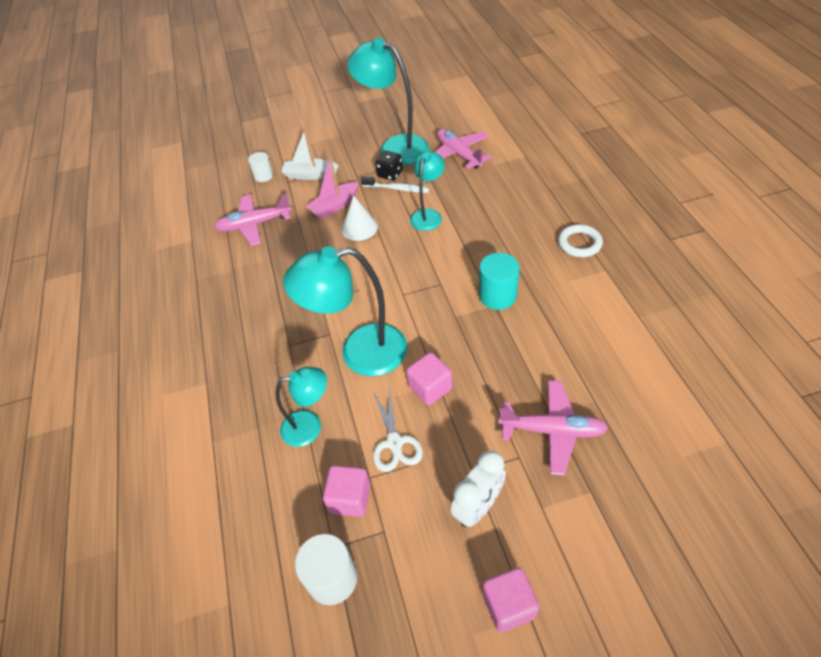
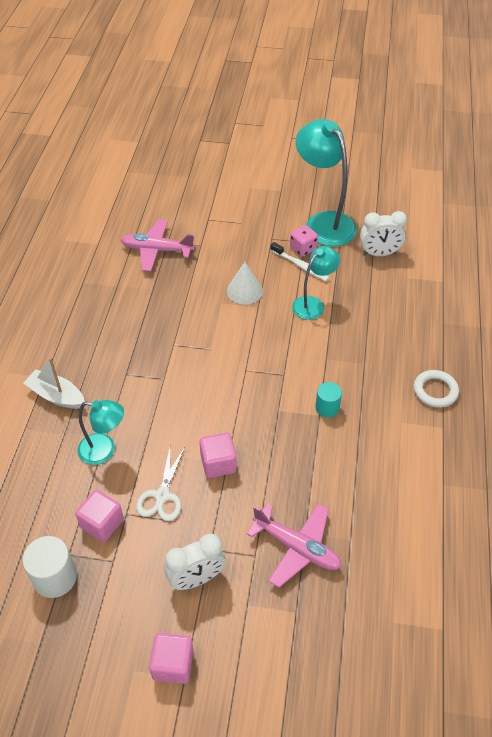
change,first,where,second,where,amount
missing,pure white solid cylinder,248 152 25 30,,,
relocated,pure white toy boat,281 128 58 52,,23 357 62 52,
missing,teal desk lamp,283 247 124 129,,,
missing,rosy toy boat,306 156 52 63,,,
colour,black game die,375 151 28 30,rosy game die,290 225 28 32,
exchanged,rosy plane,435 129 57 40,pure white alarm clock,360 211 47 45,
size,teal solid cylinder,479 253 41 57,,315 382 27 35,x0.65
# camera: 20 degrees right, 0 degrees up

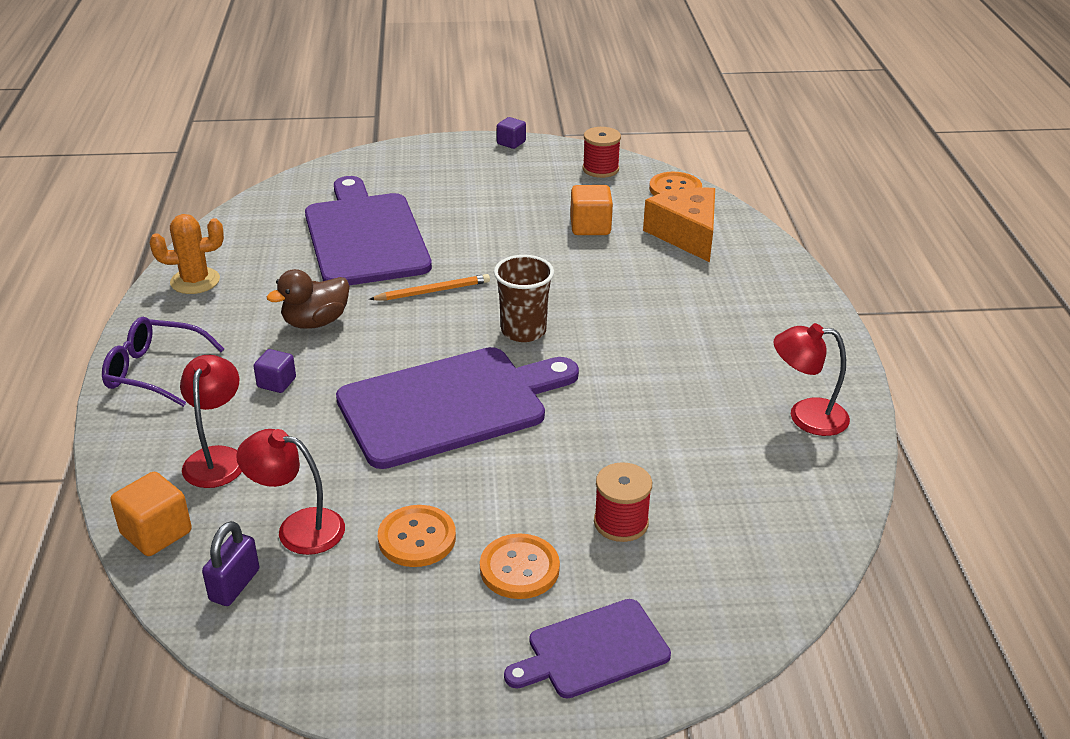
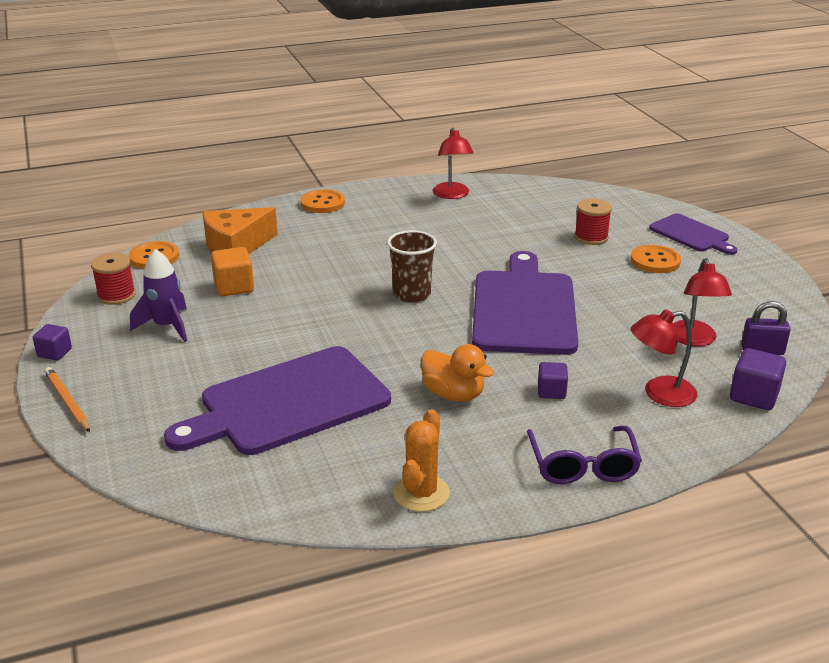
change,first,where,second,where,amount
colour,bright orange solid cube,110 472 82 84,violet solid cube,730 348 56 62,
spun,bright orange saguaro cactus,150 214 74 80,,393 409 57 103,45 degrees clockwise
colour,brown duck,267 269 83 60,bright orange duck,421 344 73 58,
spun,violet chopping board,336 347 243 122,,472 251 106 104,45 degrees clockwise
relocated,bright orange wooden pencil,369 274 121 27,,44 367 46 65,
relocated,bright orange button,378 505 78 62,,301 189 44 24,
appeared,,,violet rocket,130 249 57 93,
# camera: 105 degrees left, 5 degrees down

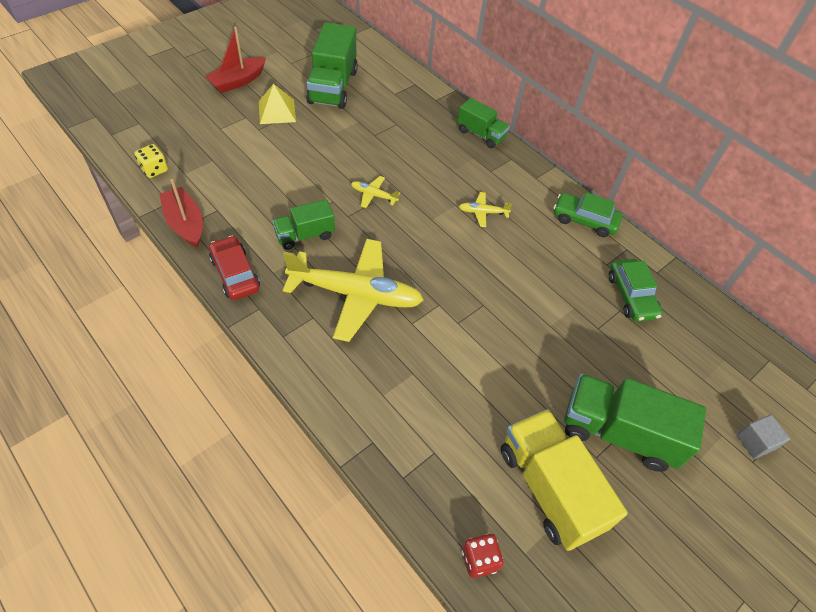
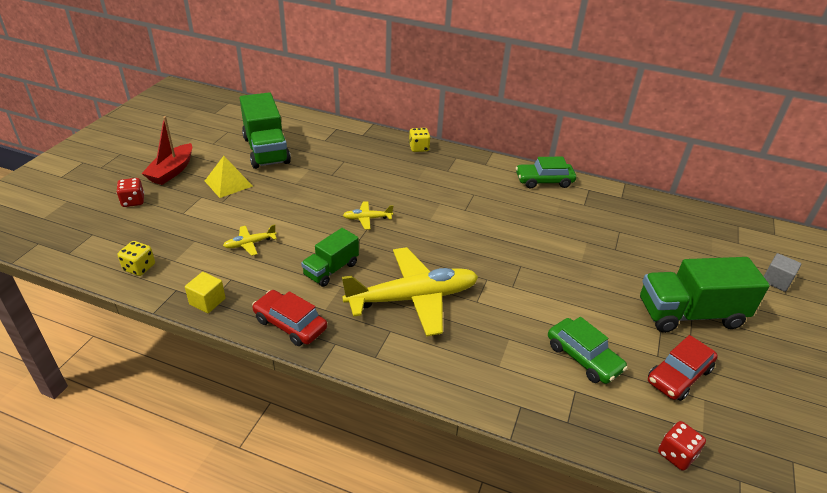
change,first,where,second,where,amount
exchanged,scarlet toy boat,159 179 44 69,yellow solid cube,185 272 41 41,
exchanged,green toy truck,457 98 53 50,yellow game die,409 128 22 24,
relocated,yellow plane,459 192 54 35,,223 224 54 32,
exchanged,yellow toy truck,501 409 127 142,scarlet car,648 335 70 66,
relocated,green car,609 259 54 63,,548 317 80 67,
appeared,,,scarlet game die,116 178 28 29,
# camera: 25 degrees left, 15 degrees down

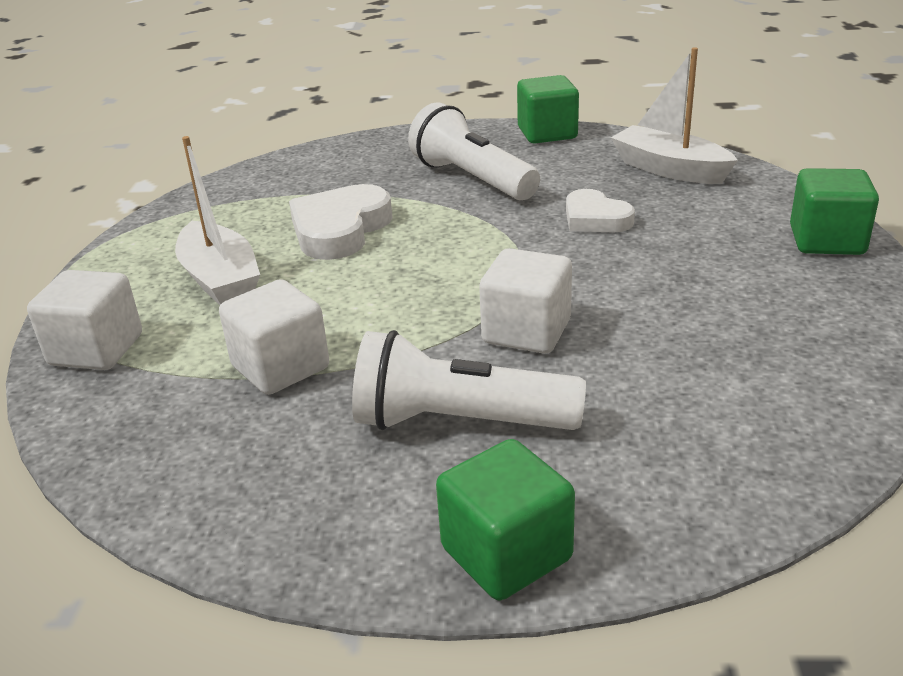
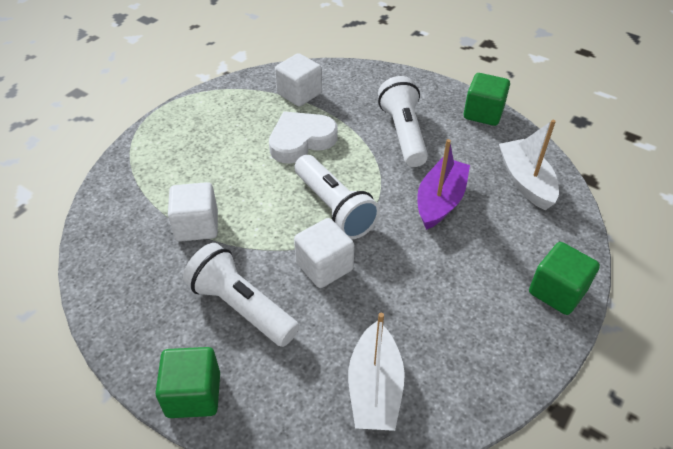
change,first,where,second,where,amount
relocated,pure white solid cube,27 270 115 100,,275 53 47 54,
relocated,pure white toy boat,175 136 85 169,,348 313 57 118,
exchanged,pure white heart shape,566 189 69 43,violet toy boat,417 139 53 91,
appeared,,,pure white pocket torch,295 155 85 84,
# camera: 30 degrees right, 15 degrees up

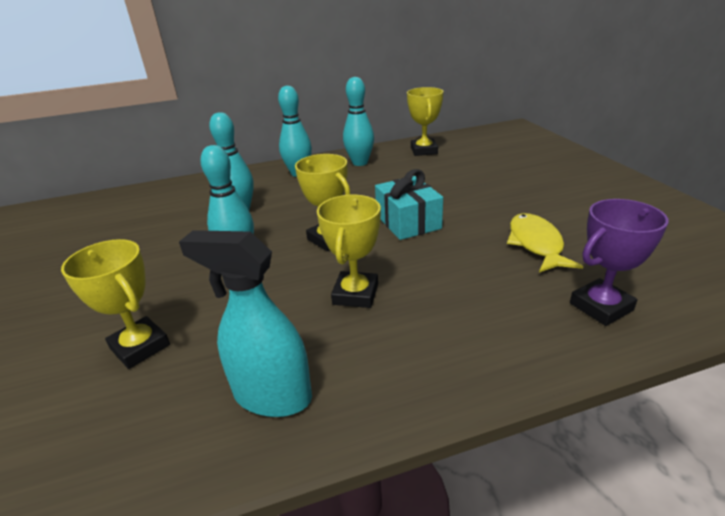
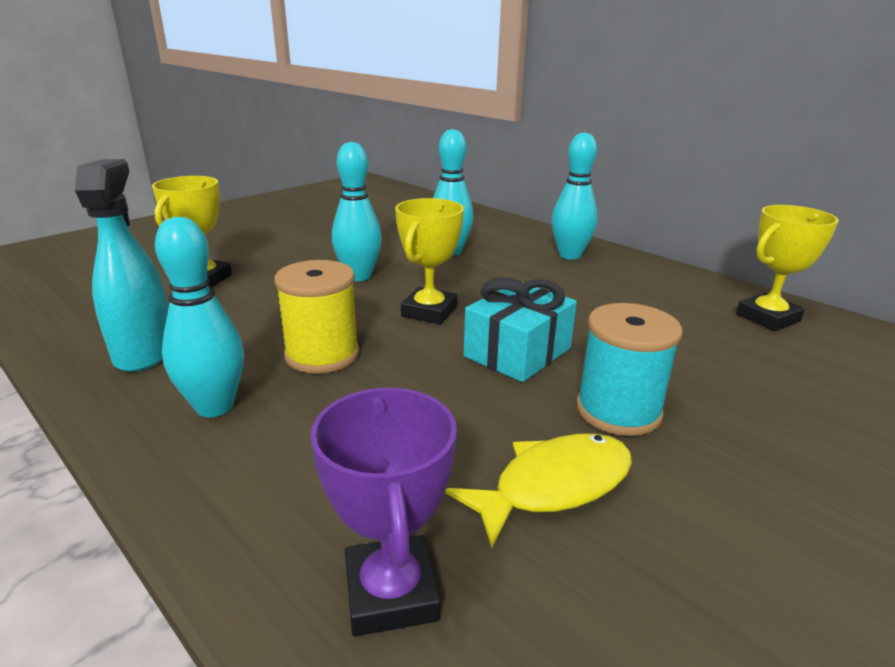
change,first,where,second,where,amount
exchanged,yellow prize cup,317 195 64 113,yellow bobbin,274 260 85 114,
relocated,teal bowling pin,343 77 31 89,,155 217 89 200,
spun,violet prize cup,570 199 99 127,,310 388 147 249,45 degrees clockwise
appeared,,,teal bobbin,576 303 107 133,
# camera: 60 degrees right, 5 degrees down

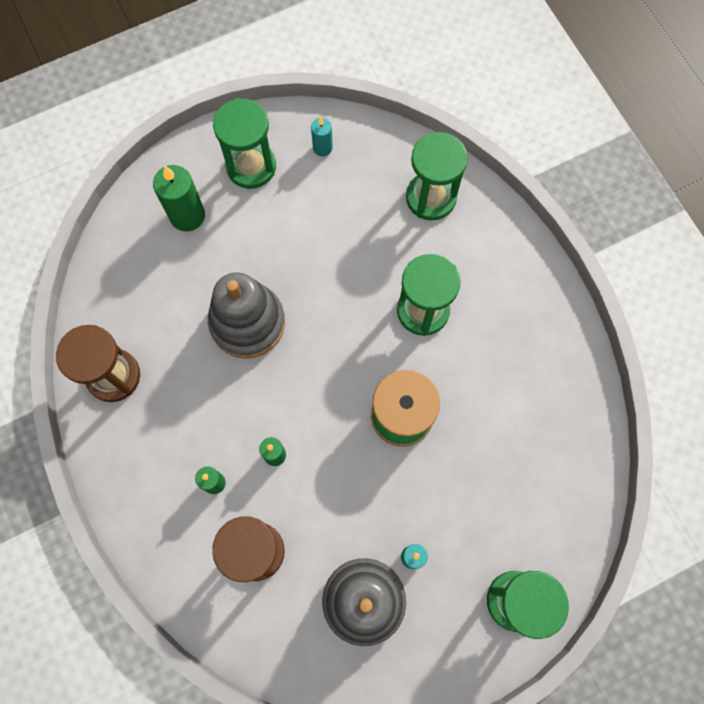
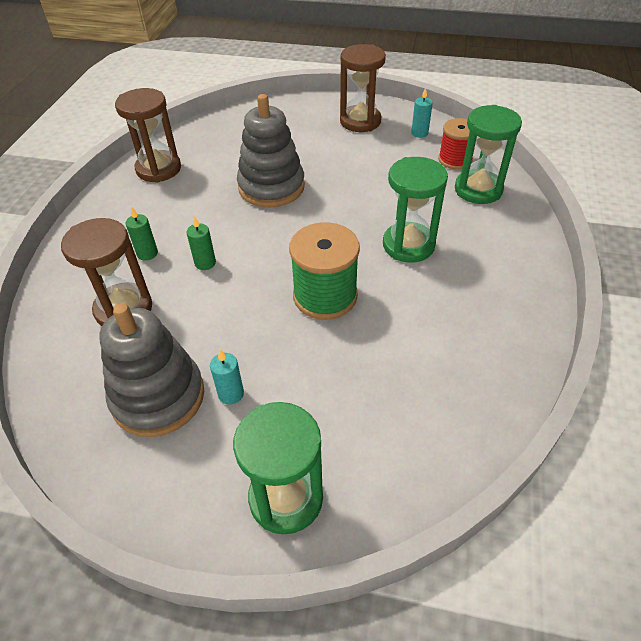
change,first,where,second,where,amount
missing,green wax candle,153 165 52 67,,,
colour,green sandglass,213 98 63 91,brown sandglass,340 44 46 88,
appeared,,,scarlet bobbin,438 118 37 52,
# camera: 40 degrees right, 25 degrees down

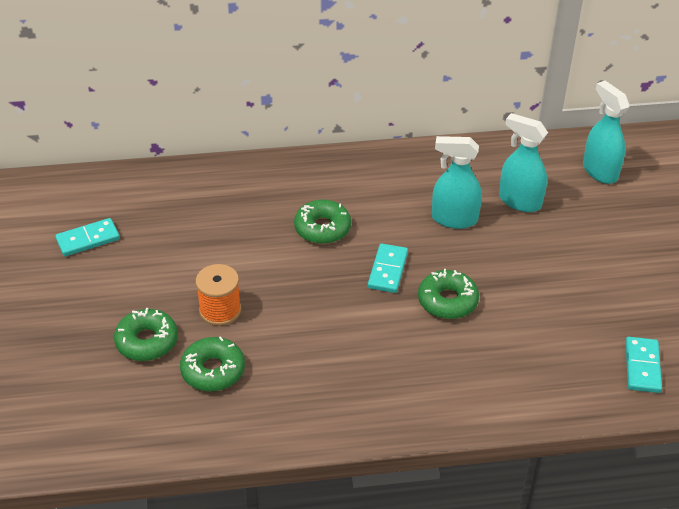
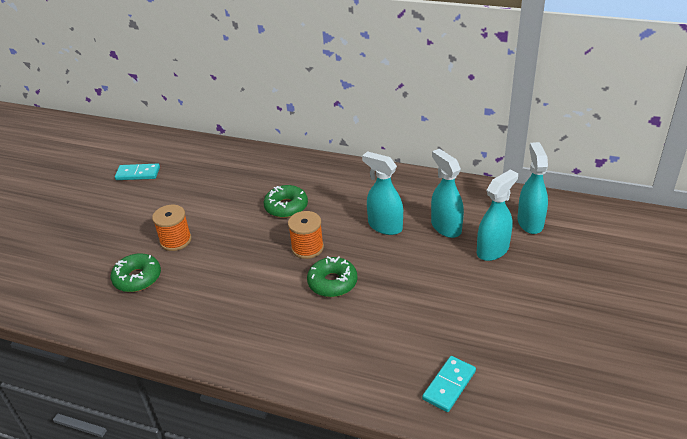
change,first,where,second,where,amount
missing,green donut,114 308 64 53,,,
exchanged,teal domino,368 243 40 50,bright orange bobbin,288 211 36 48,
appeared,,,teal sprayer,477 170 41 91,
# camera: 30 degrees right, 5 degrees down

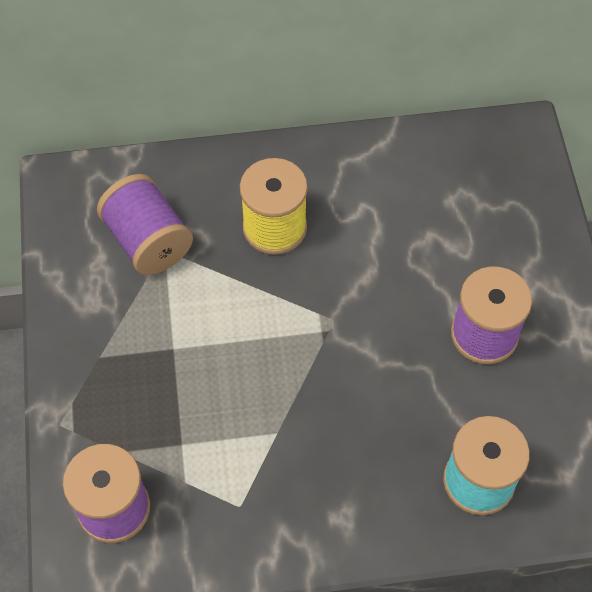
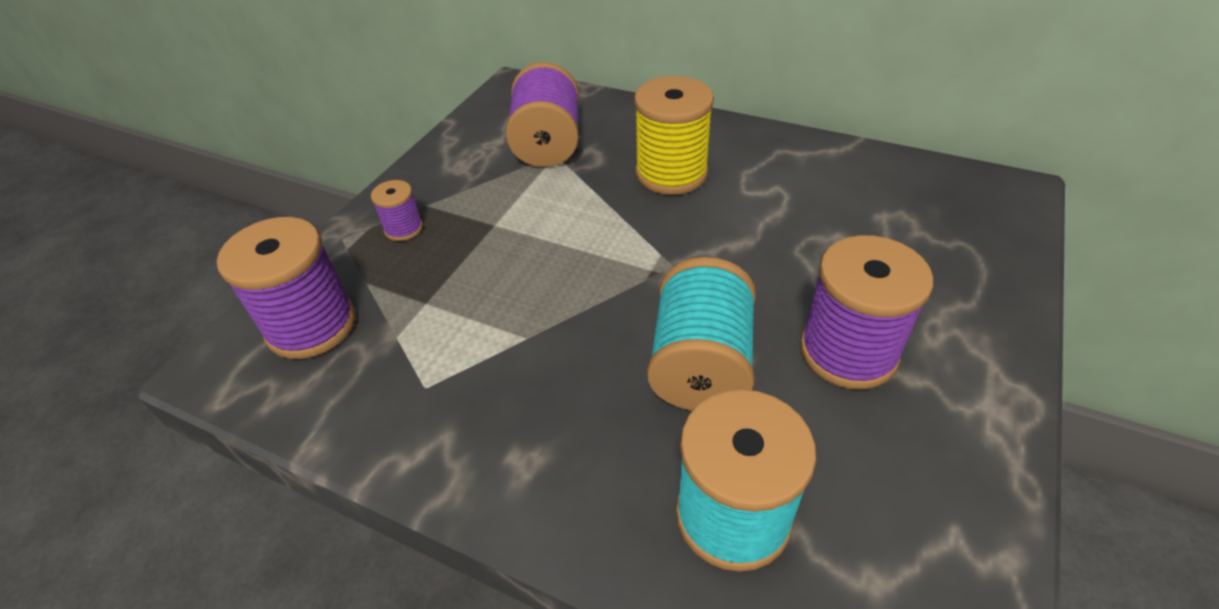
change,first,where,second,where,amount
appeared,,,violet bobbin,371 180 52 61,
appeared,,,teal bobbin,647 257 109 154,
# camera: 35 degrees right, 15 degrees down

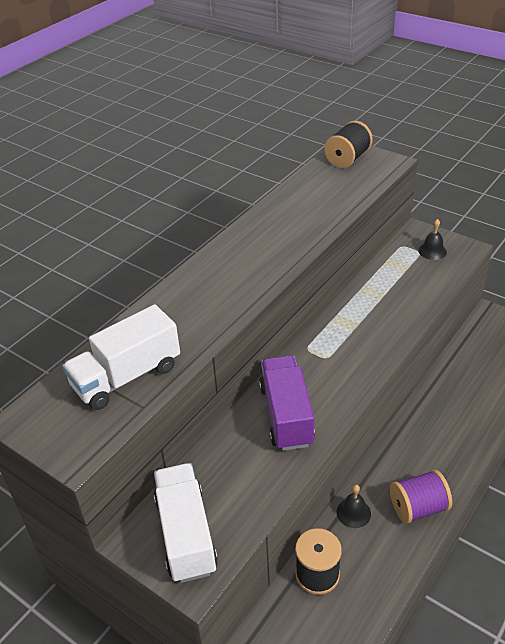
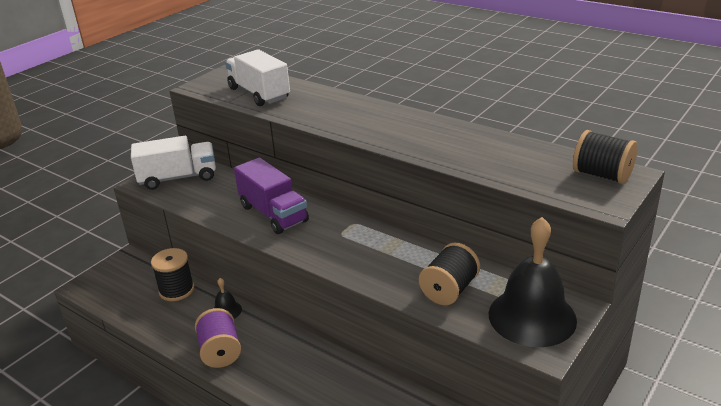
change,first,where,second,where,amount
spun,violet toy truck,259 355 56 96,,234 157 75 77,60 degrees clockwise
size,black school bell,418 219 29 41,,489 217 88 130,x2.27
appeared,,,black bobbin,419 243 61 62,
# camera: 90 degrees right, 10 degrees down

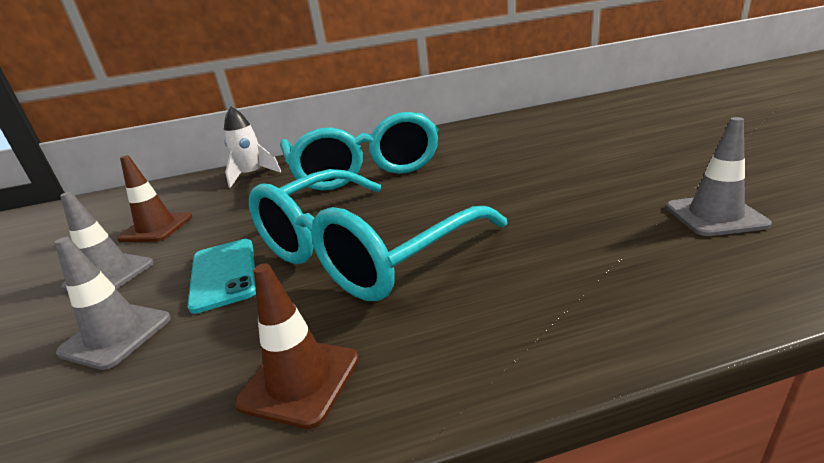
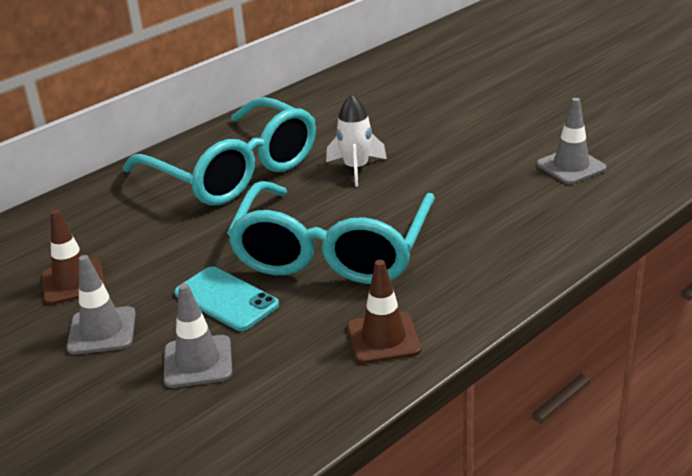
change,first,where,second,where,amount
relocated,pure white rocket,224 106 57 82,,326 94 61 93,
# camera: 30 degrees left, 5 degrees up

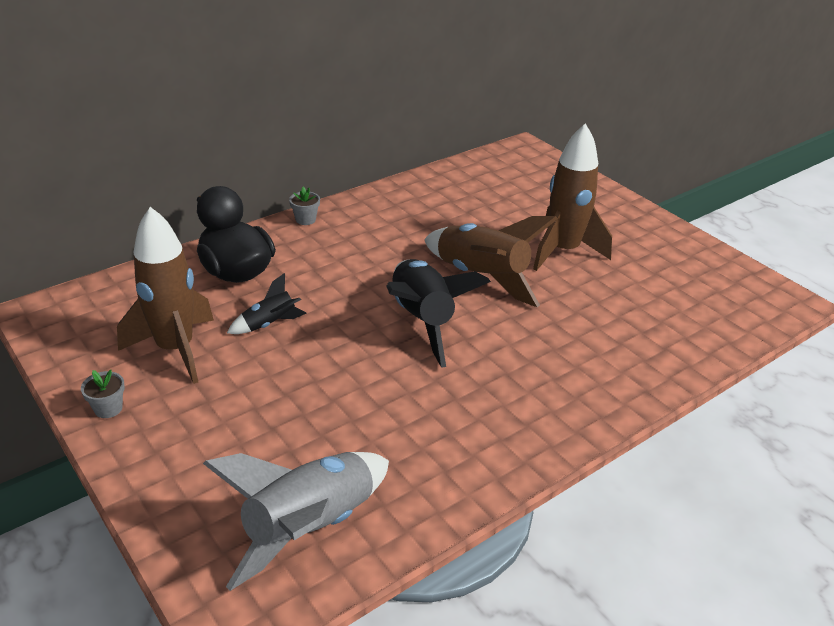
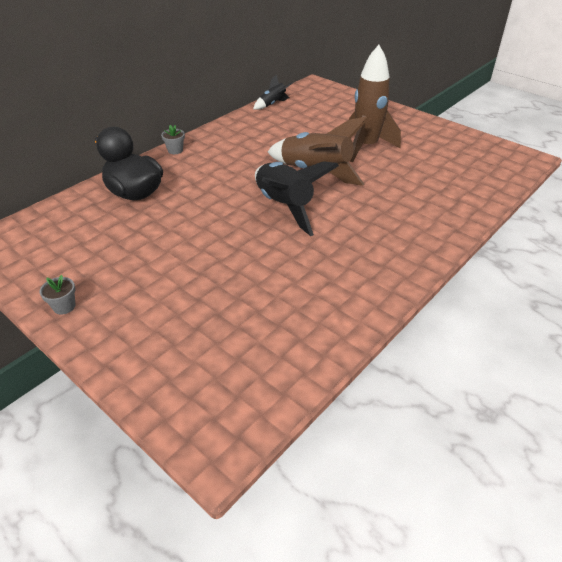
change,first,where,second,where,amount
missing,brown rocket,117 207 97 177,,,
missing,gray rocket,203 452 186 139,,,
relocated,black rocket,227 273 80 61,,253 74 40 36,
# camera: 10 degrees left, 5 degrees up

